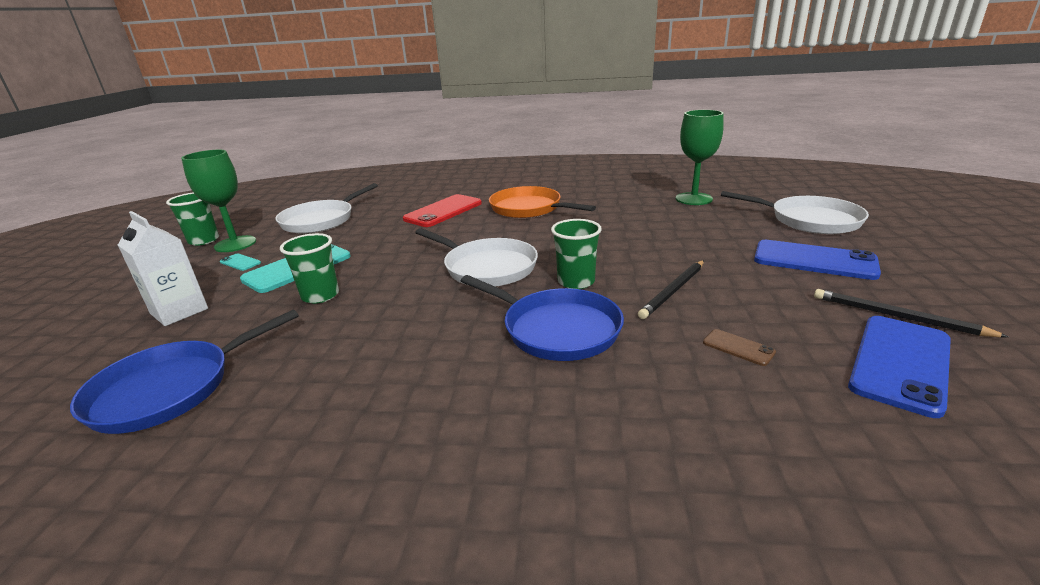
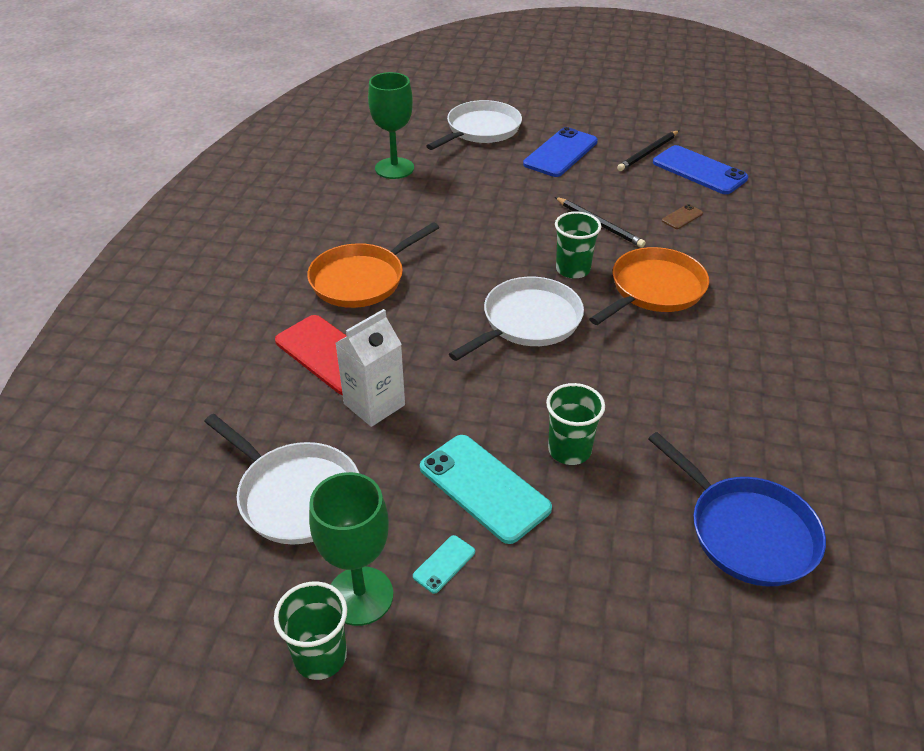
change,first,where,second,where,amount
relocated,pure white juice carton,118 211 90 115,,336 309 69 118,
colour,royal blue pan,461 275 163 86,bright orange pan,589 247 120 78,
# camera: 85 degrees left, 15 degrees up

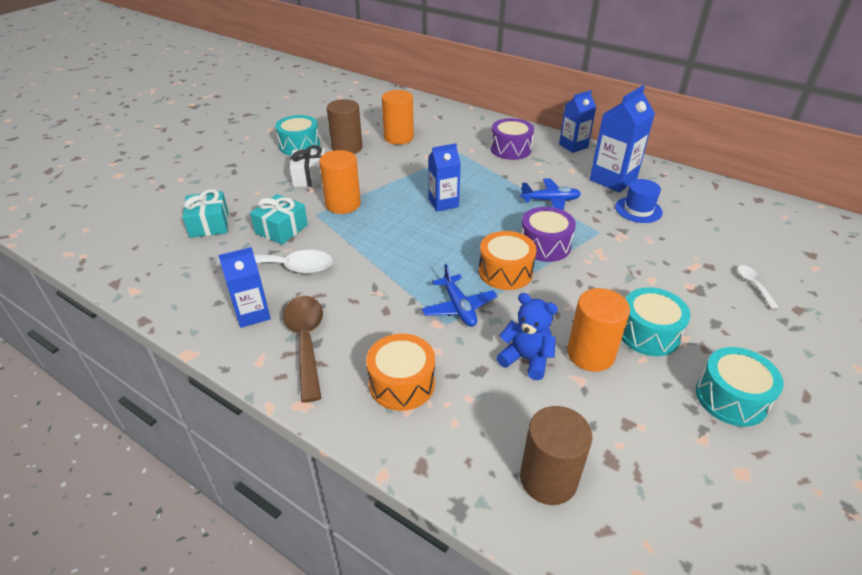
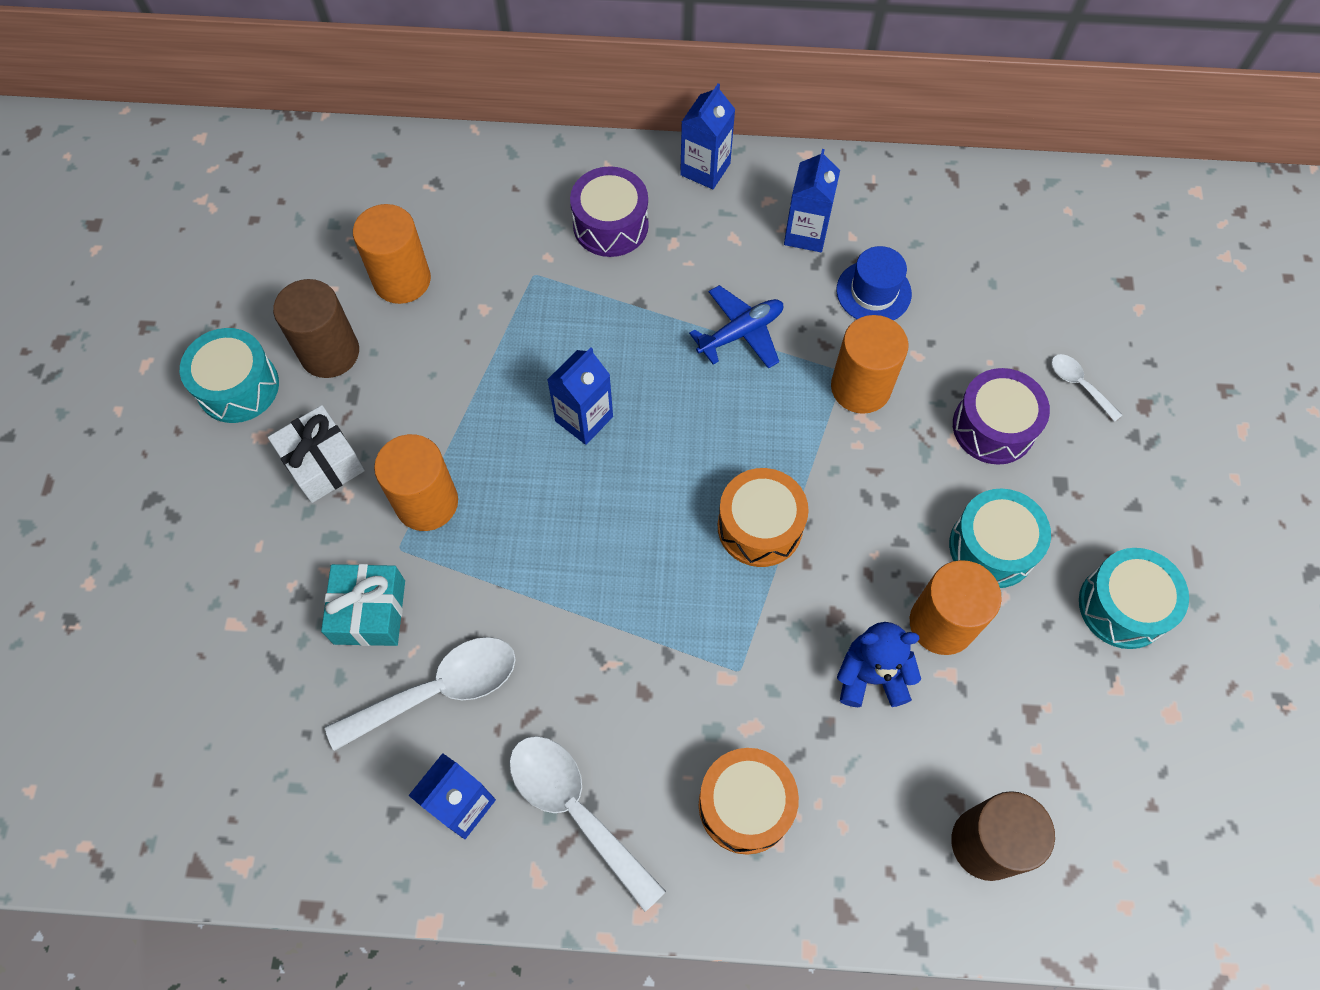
change,first,where,second,where,amount
missing,teal gift,183 189 45 49,,,
colour,brown tablespoon,283 296 40 107,pure white tablespoon,509 736 157 176,
missing,royal blue plane,422 264 75 63,,,
relocated,violet toy drum,521 207 55 55,,953 368 97 97,
size,royal blue juice carton,590 85 65 107,,784 149 56 103,x0.66
appeared,,,bright orange solid cylinder,831 315 78 99,
# camera: 30 degrees left, 25 degrees up

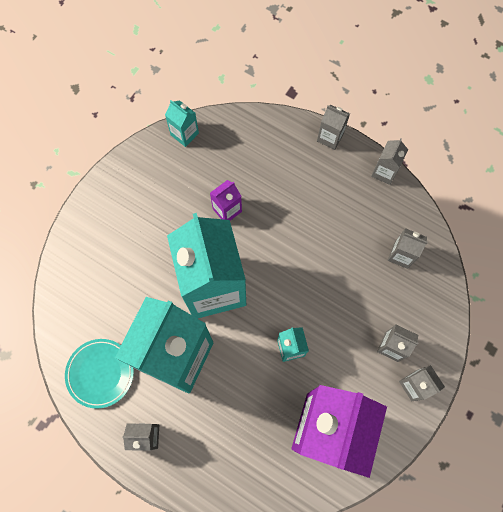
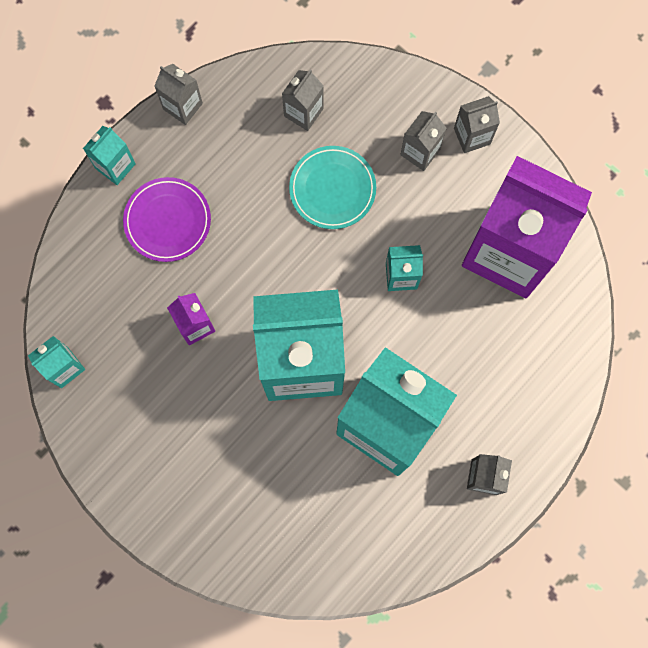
change,first,where,second,where,amount
relocated,teal dinner plate,65 339 69 70,,289 146 87 83,
colour,gray juice carton,317 105 33 45,teal juice carton,83 126 53 59,
appeared,,,violet dinner plate,123 177 88 85,
# camera: 80 degrees left, 5 degrees up

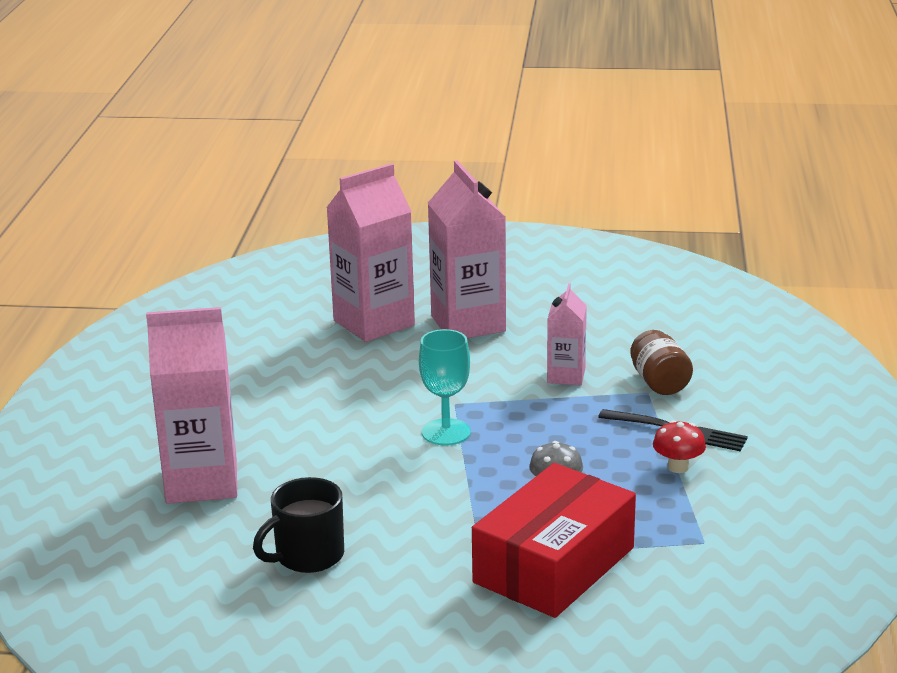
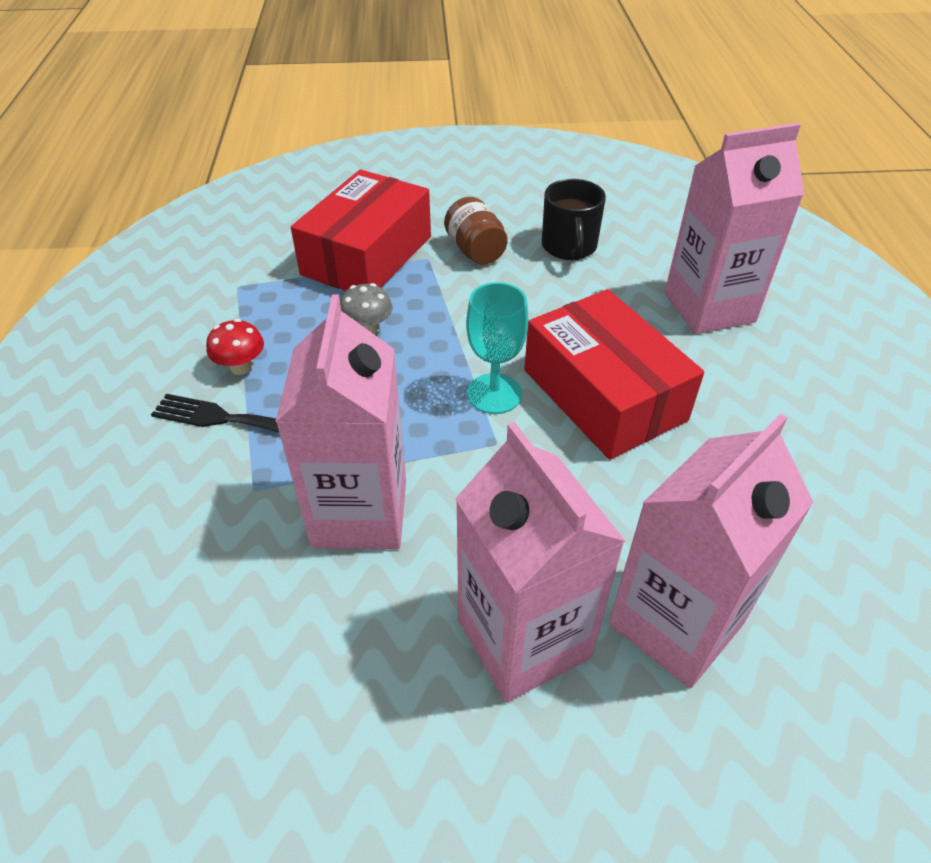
change,first,where,second,where,amount
spun,black tea mug,253 477 91 96,,542 179 64 81,135 degrees clockwise
size,rosy juice carton,547 283 40 102,,276 294 130 255,x1.83
relocated,brown jam jar,630 330 63 65,,444 197 64 68,
appeared,,,scarlet package,524 289 180 171,
# camera: 170 degrees right, 20 degrees up

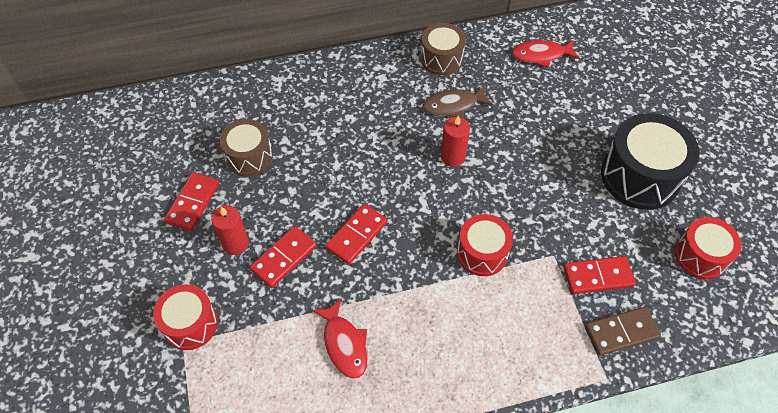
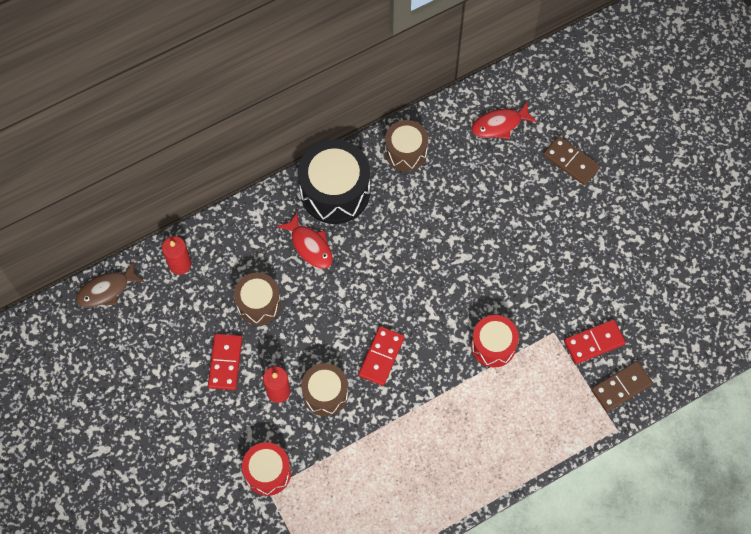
change,first,where,second,where,amount
exchanged,scarlet domino,250 226 67 62,brown toy drum,301 363 47 53,
relocated,scarlet fish figure,312 298 56 81,,277 212 56 57,
relocated,brown fish figure,423 85 71 33,,76 261 69 46,
relocated,scarlet wax candle,441 115 29 52,,162 236 29 39,
relocated,black toy drum,601 113 99 97,,298 139 72 85,
missing,scarlet toy drum,675 217 67 63,,,
appeared,,,brown domino,543 136 57 49,
# camera: 15 degrees left, 10 degrees up

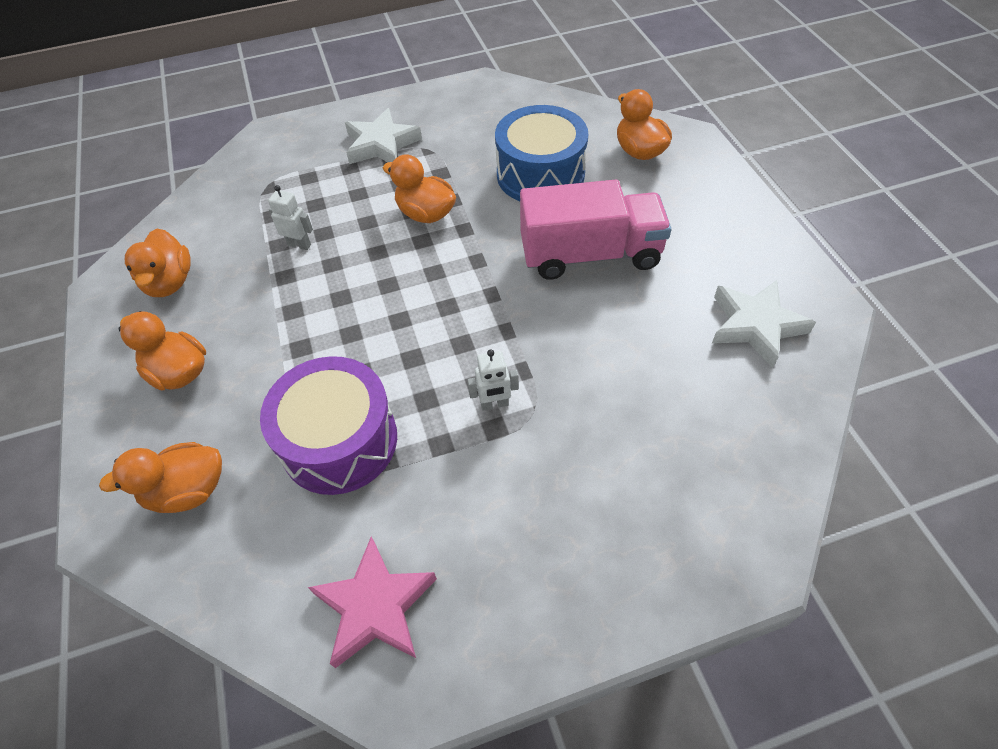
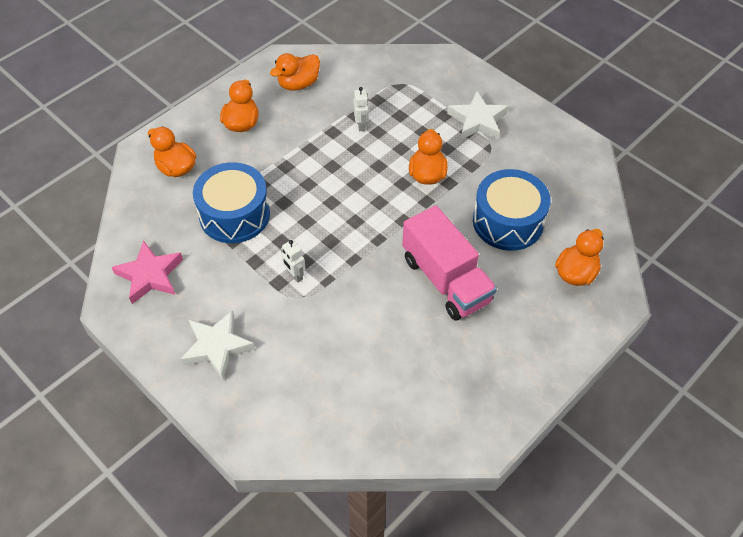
change,first,where,second,where,amount
colour,violet toy drum,260 356 137 139,royal blue toy drum,193 162 77 81,
relocated,pure white star shape,712 280 104 88,,180 310 75 70,
# camera: 60 degrees right, 0 degrees up

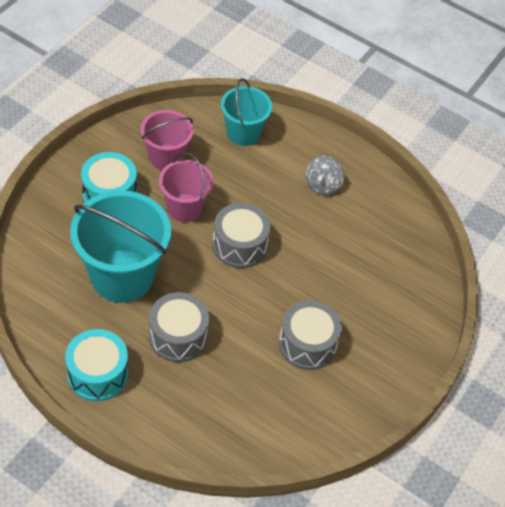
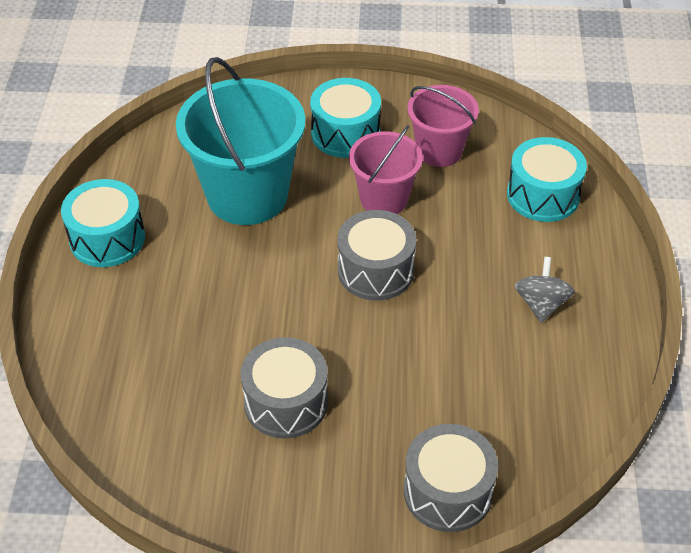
change,first,where,second,where,amount
relocated,gray toy drum,149 292 60 70,,404 424 94 108,
exchanged,teal bucket,221 78 51 68,teal toy drum,507 137 80 85,
spun,gray whirligig,305 156 39 39,,515 257 60 66,105 degrees clockwise
# camera: 65 degrees right, 5 degrees down

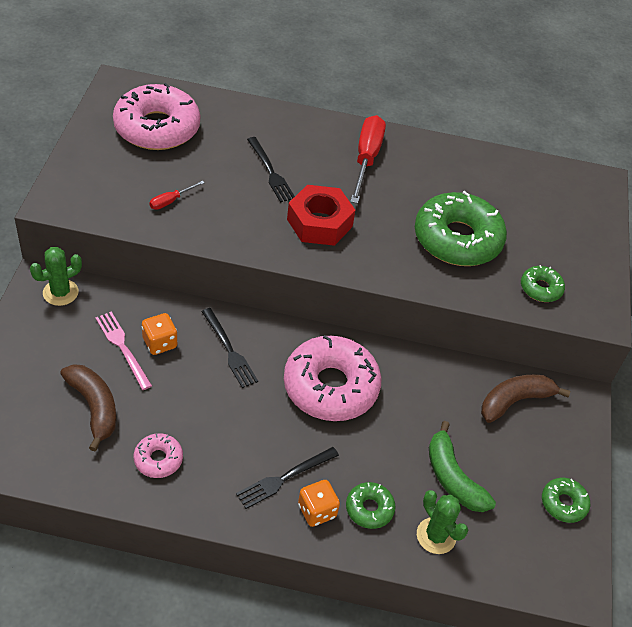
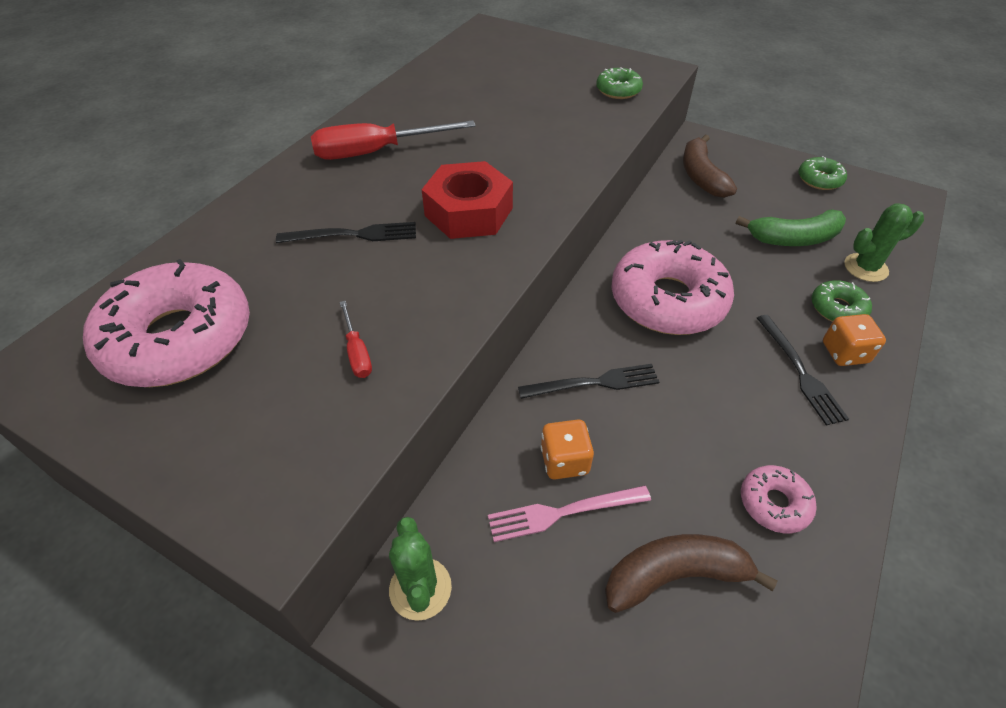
change,first,where,second,where,amount
spun,scarlet hand screwdriver,350 115 36 89,,311 120 164 40,45 degrees counterclockwise
missing,green donut,415 191 92 75,,,
# camera: 65 degrees left, 0 degrees up

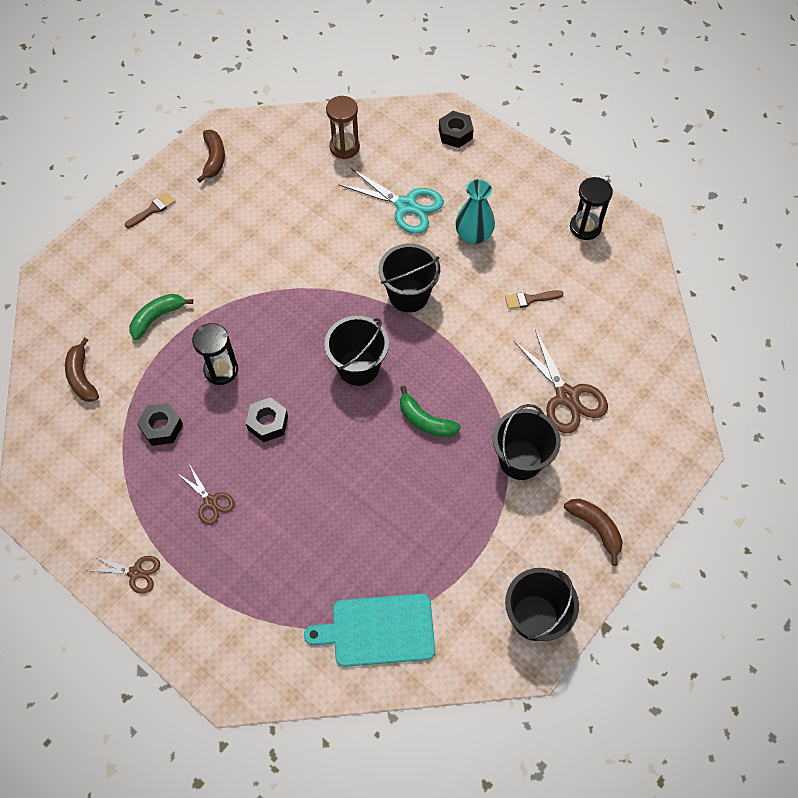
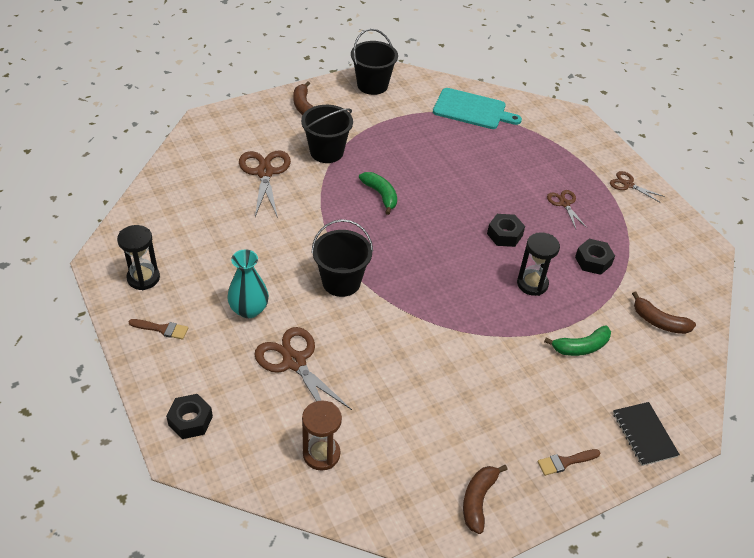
change,first,where,second,where,amount
spun,brown banana fruit,65 337 34 65,,632 292 64 42,120 degrees clockwise
missing,black bucket,324 316 65 70,,,
colour,teal pair of scissors,338 168 106 66,brown pair of scissors,254 327 98 83,
relocated,brown brush,505 290 58 19,,129 319 59 20,
appeared,,,black notepad,613 402 67 64,
# camera: 160 degrees left, 15 degrees down

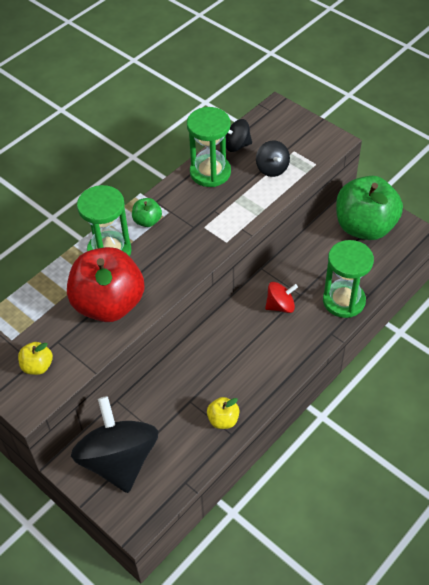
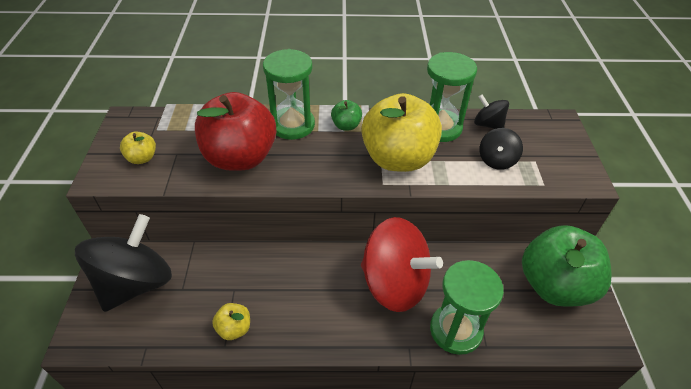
change,first,where,second,where,amount
size,scarlet whirligig,265 282 33 31,,361 217 82 95,x2.10
appeared,,,yellow toy apple,361 93 81 79,
# camera: 45 degrees right, 5 degrees down

